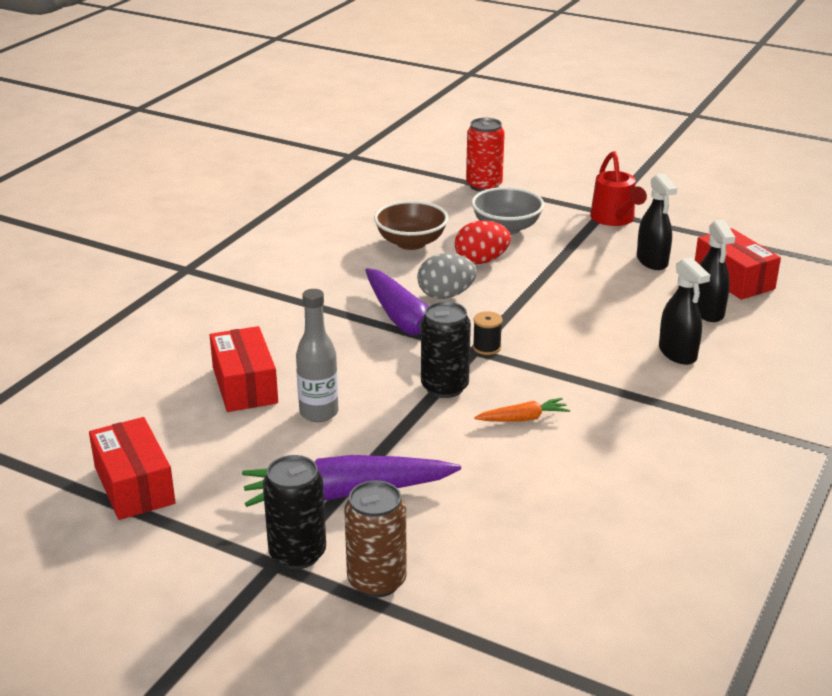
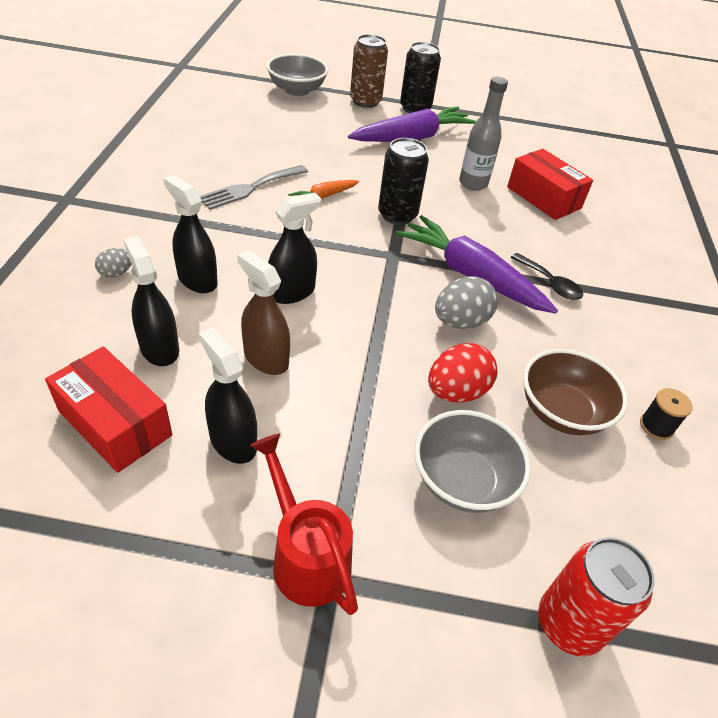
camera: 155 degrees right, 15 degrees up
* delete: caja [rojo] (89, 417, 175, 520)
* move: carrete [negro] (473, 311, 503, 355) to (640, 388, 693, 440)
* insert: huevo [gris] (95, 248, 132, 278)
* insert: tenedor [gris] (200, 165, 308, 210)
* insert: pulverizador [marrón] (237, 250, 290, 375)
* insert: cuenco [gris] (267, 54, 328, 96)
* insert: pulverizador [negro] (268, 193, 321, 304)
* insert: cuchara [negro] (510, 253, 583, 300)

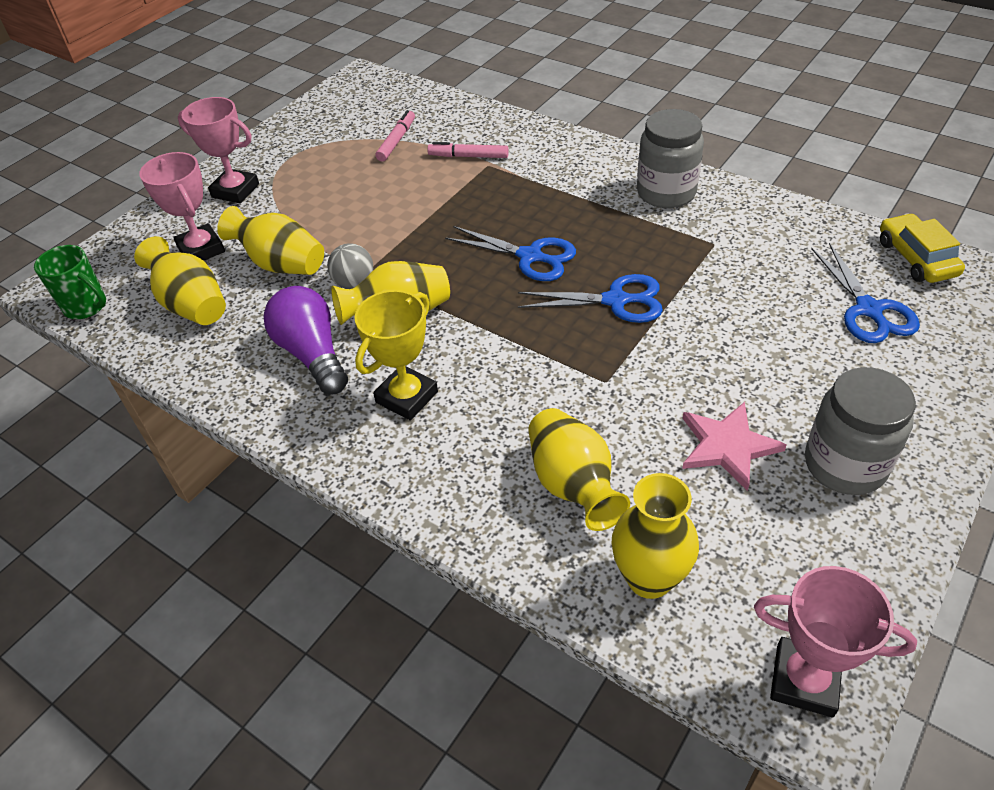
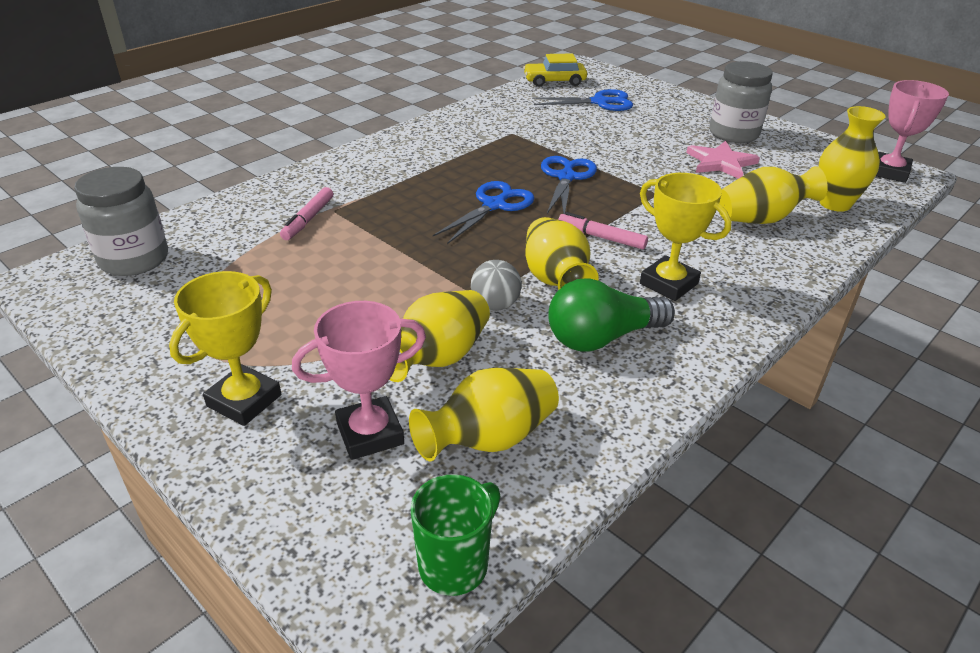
camera: 85 degrees left, 10 degrees down
* recolor: trofeo [rosa] (178, 97, 259, 204) to trofeo [amarillo] (169, 271, 281, 426)
* recolor: bombilla [morado] (264, 286, 348, 394) to bombilla [verde] (548, 278, 675, 352)
* move: rotulador [rosa] (376, 110, 415, 162) to (558, 212, 648, 249)
* move: tarro [gris] (637, 109, 704, 208) to (74, 167, 168, 276)

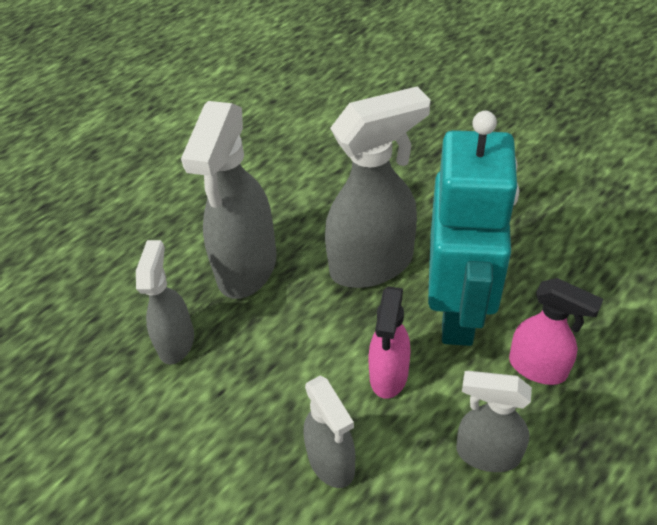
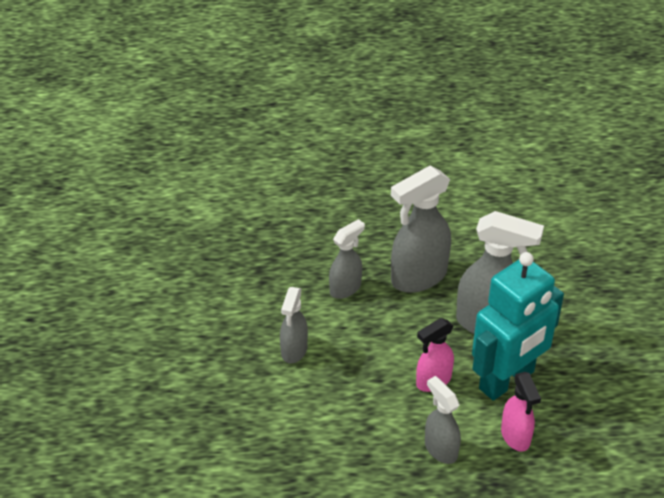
camera: 40 degrees right, 5 degrees down
* move: pulverizador [gris] (304, 375, 355, 488) to (280, 287, 308, 364)

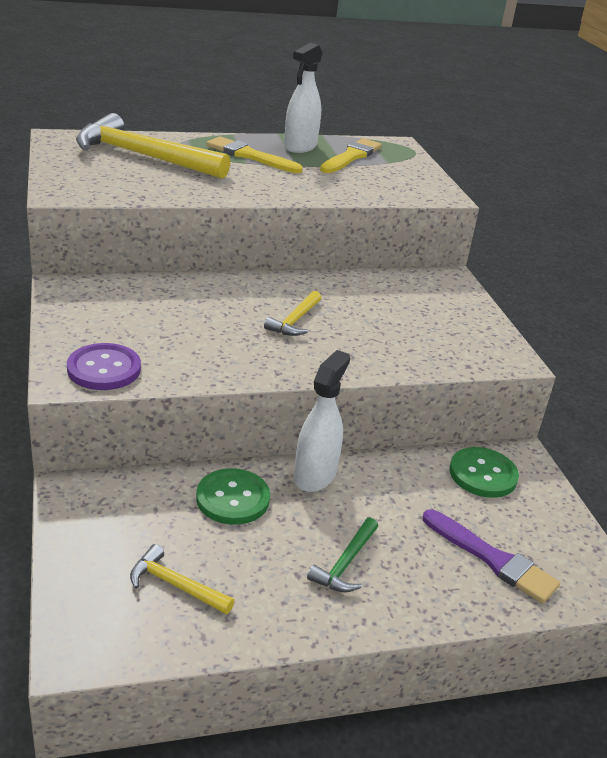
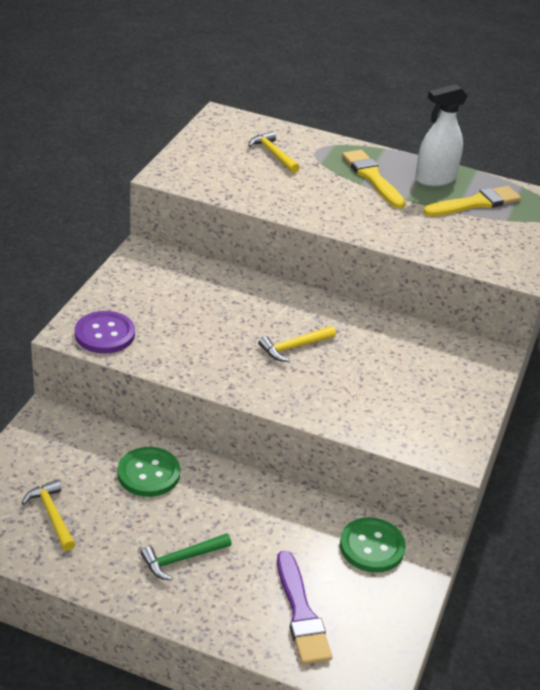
camera: 35 degrees right, 5 degrees up
* resize: martillo [amarillo] (76, 113, 230, 179) = (248, 131, 300, 173) x0.46
* delete: pulverizador [blanco] (294, 350, 350, 492)

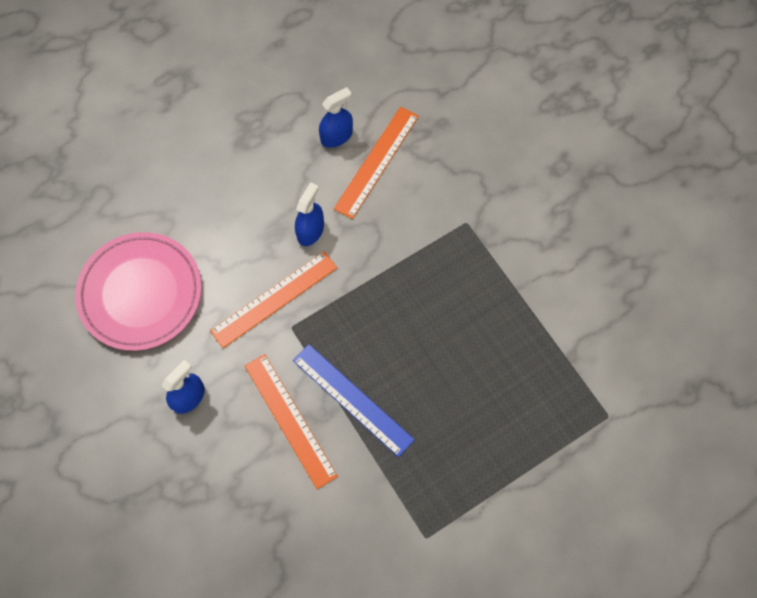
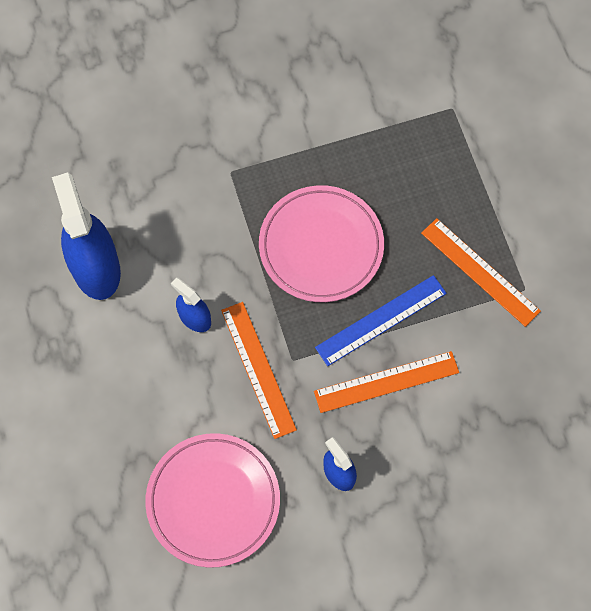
camera: 75 degrees left, 0 degrees up
* resize: pulverizador [azul] (319, 87, 353, 148) = (52, 172, 121, 300) x1.94
* move: regla [naranja] (334, 107, 419, 219) to (421, 218, 541, 327)
* insert: plato [rosa] (259, 185, 384, 302)

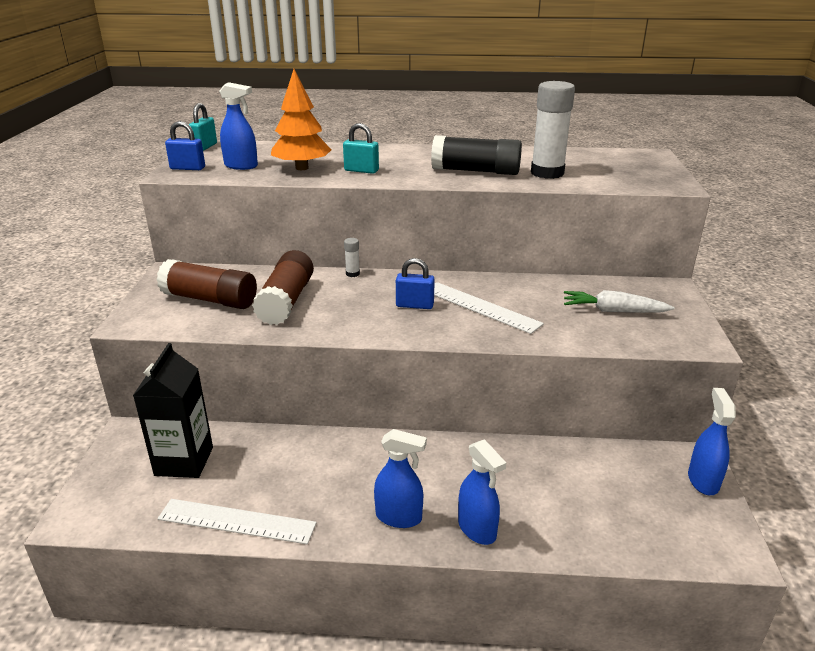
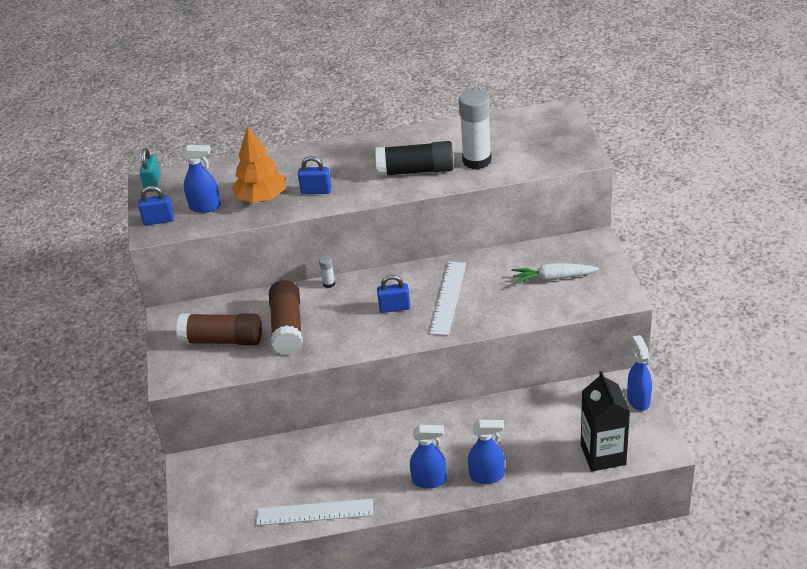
camera: 10 degrees left, 10 degrees up
* move: cartón de leche [negro] (133, 343, 213, 478) to (581, 371, 630, 472)
* recolor: candado [turquesa] (343, 123, 379, 174) to candado [azul] (298, 156, 331, 194)
* rotate: regla [blanco] (434, 282, 544, 334) = (429, 261, 466, 336) 75 degrees clockwise
* rotate: pulverizador [azul] (458, 439, 506, 545) = (468, 420, 505, 484) 45 degrees counterclockwise

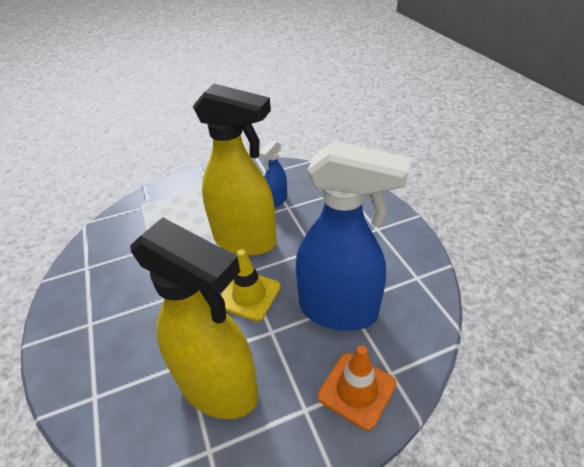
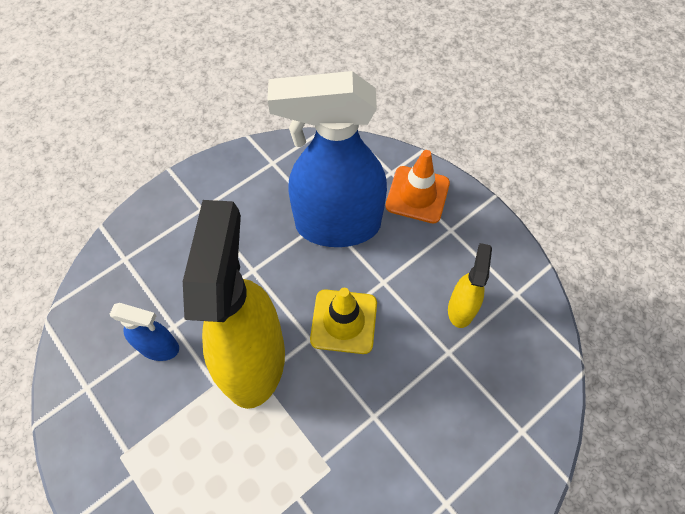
camera: 110 degrees left, 20 degrees up
* resize: pulverizador [amarillo] (130, 217, 259, 419) = (448, 243, 492, 328) x0.46
* rotate: pulverizador [azul] (296, 141, 411, 331) = (267, 71, 387, 247) 90 degrees counterclockwise

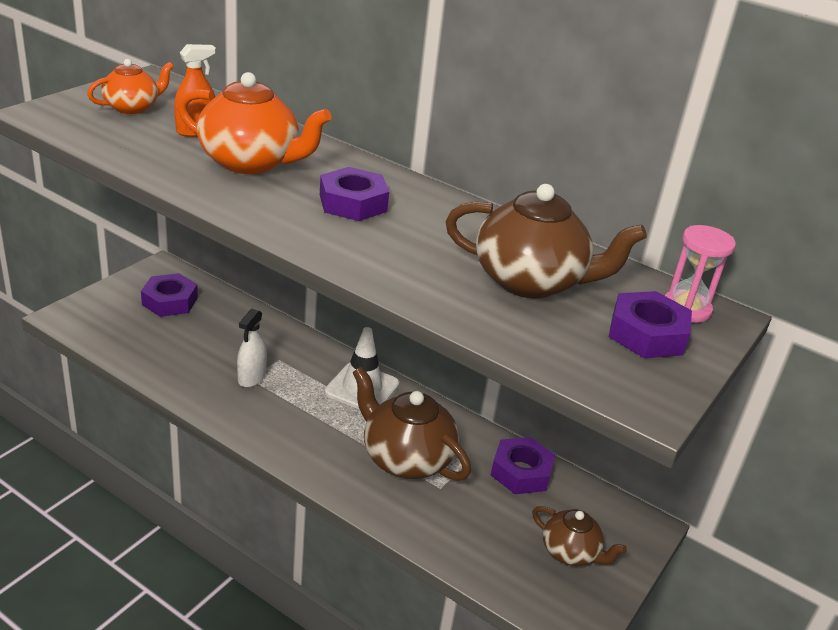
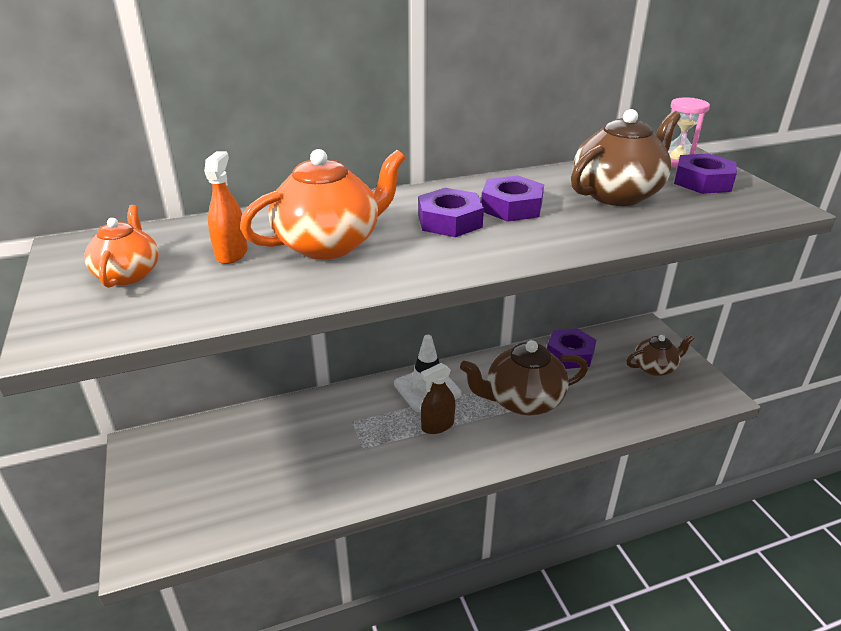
camera: 50 degrees left, 0 degrees up
* move: tuerca [morado] (141, 273, 198, 317) to (481, 175, 544, 222)
* delete: pulverizador [blanco] (237, 309, 267, 387)
* insert: pulverizador [marrón] (421, 363, 455, 434)

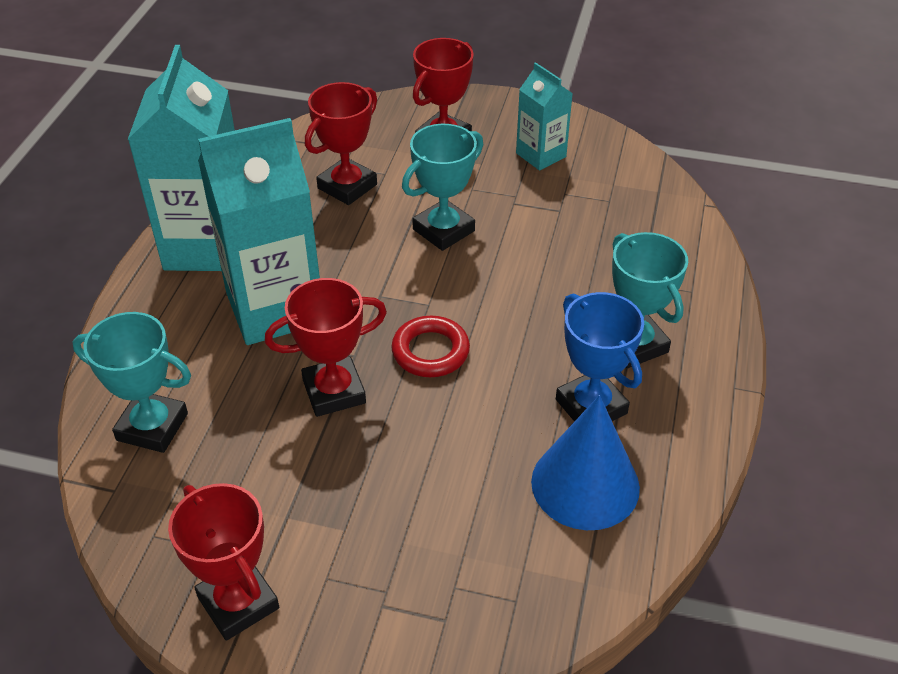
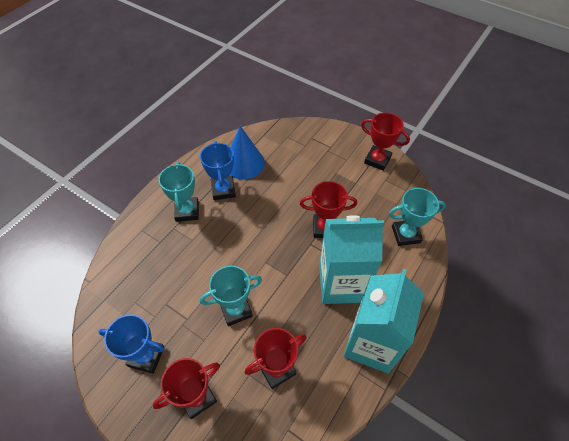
camera: 160 degrees left, 10 degrees up
* rotate: trofeo [turquesa] (72, 312, 191, 453) = (389, 188, 446, 246) 45 degrees counterclockwise
* rotate: trofeo [rojo] (168, 483, 279, 641) = (361, 113, 410, 171) 45 degrees counterclockwise
* delete: anillo [rojo] (391, 316, 470, 377)
* replace: cartón de leche [turquesa] (516, 62, 573, 171) to trofeo [azul] (98, 314, 165, 374)

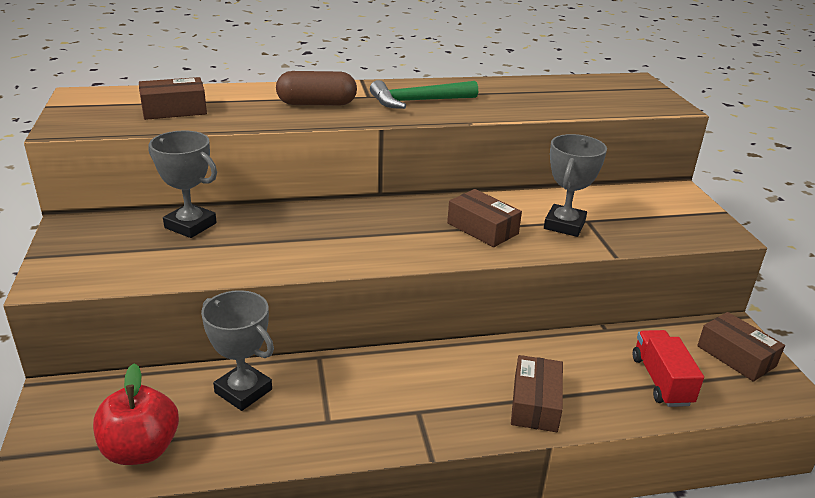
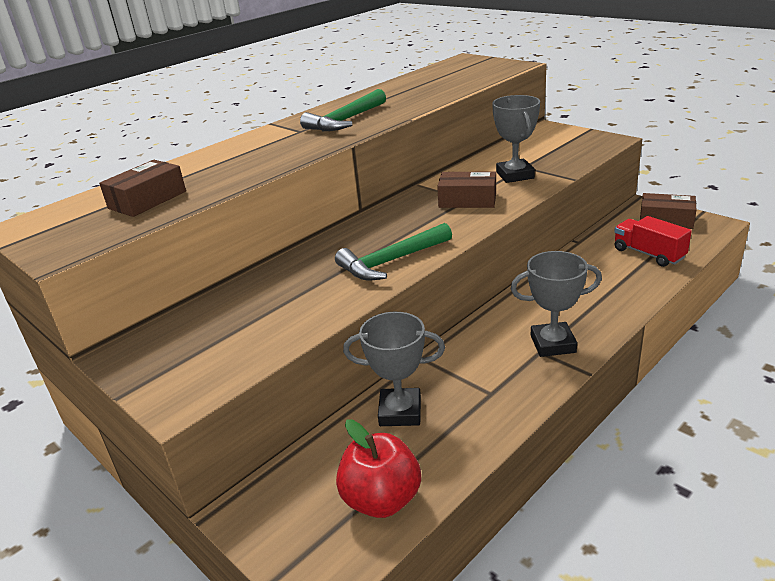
camera: 30 degrees left, 0 degrees up
* move: trofeo [gris] (148, 130, 217, 238) to (511, 251, 602, 357)
* delete: cápsula [marrón] (276, 71, 357, 106)
* delete: caja [marrón] (511, 355, 563, 432)
* insert: martillo [verde] (335, 223, 452, 280)

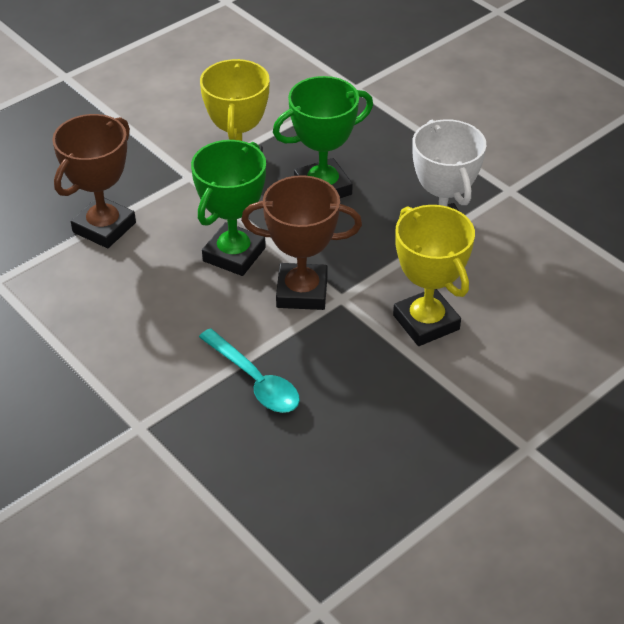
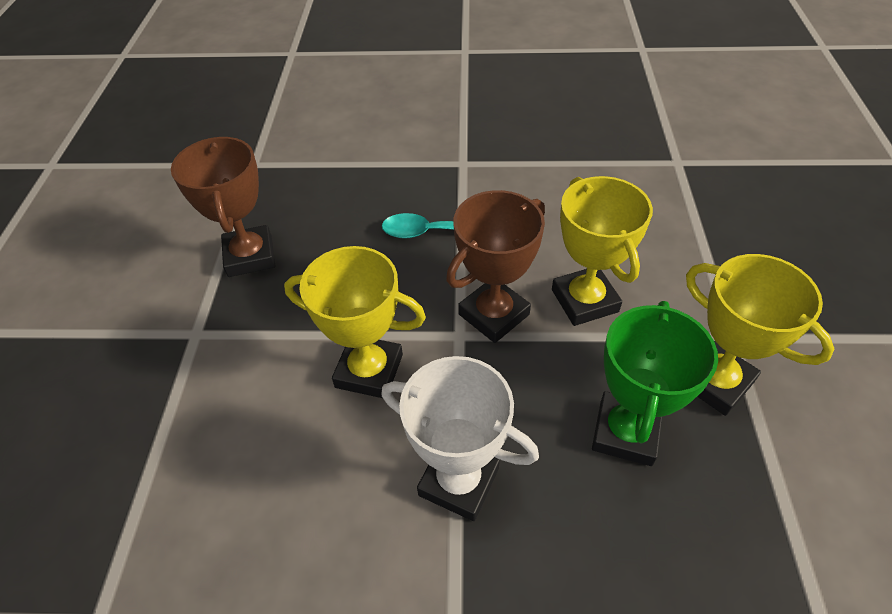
camera: 135 degrees right, 5 degrees up
* move: trofeo [marrón] (52, 114, 136, 248) to (171, 137, 275, 277)
* recolor: trofeo [verde] (191, 140, 266, 276) to trofeo [amarillo] (552, 176, 653, 326)

